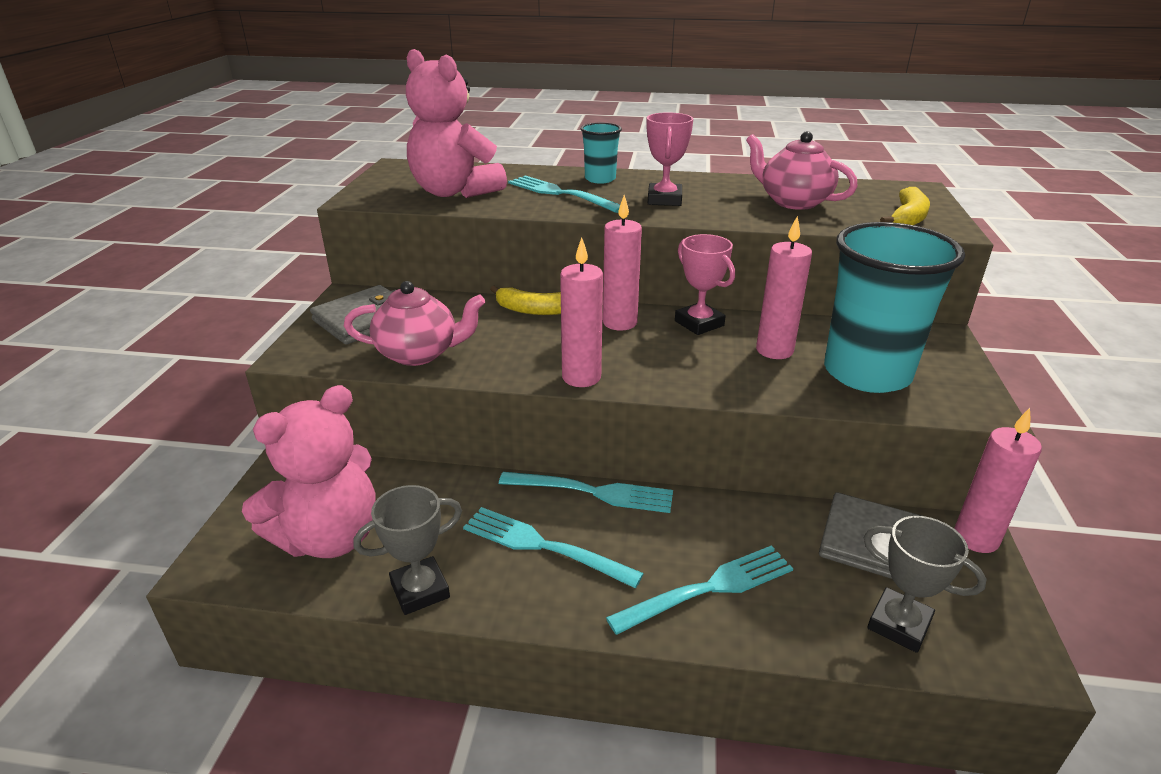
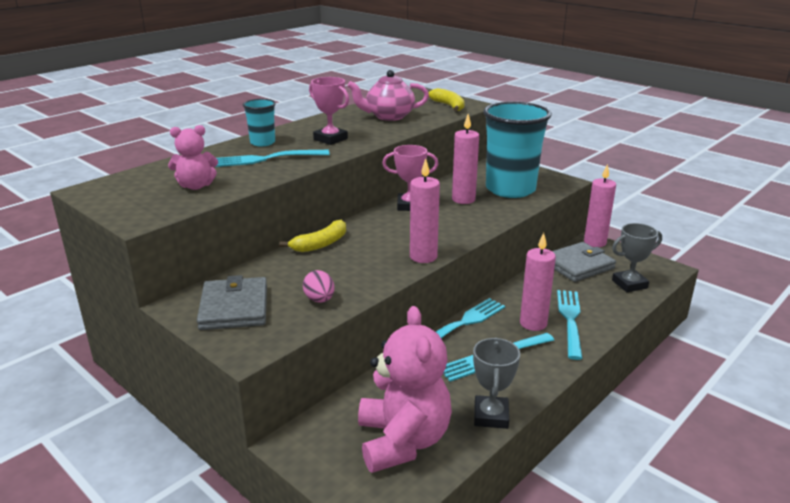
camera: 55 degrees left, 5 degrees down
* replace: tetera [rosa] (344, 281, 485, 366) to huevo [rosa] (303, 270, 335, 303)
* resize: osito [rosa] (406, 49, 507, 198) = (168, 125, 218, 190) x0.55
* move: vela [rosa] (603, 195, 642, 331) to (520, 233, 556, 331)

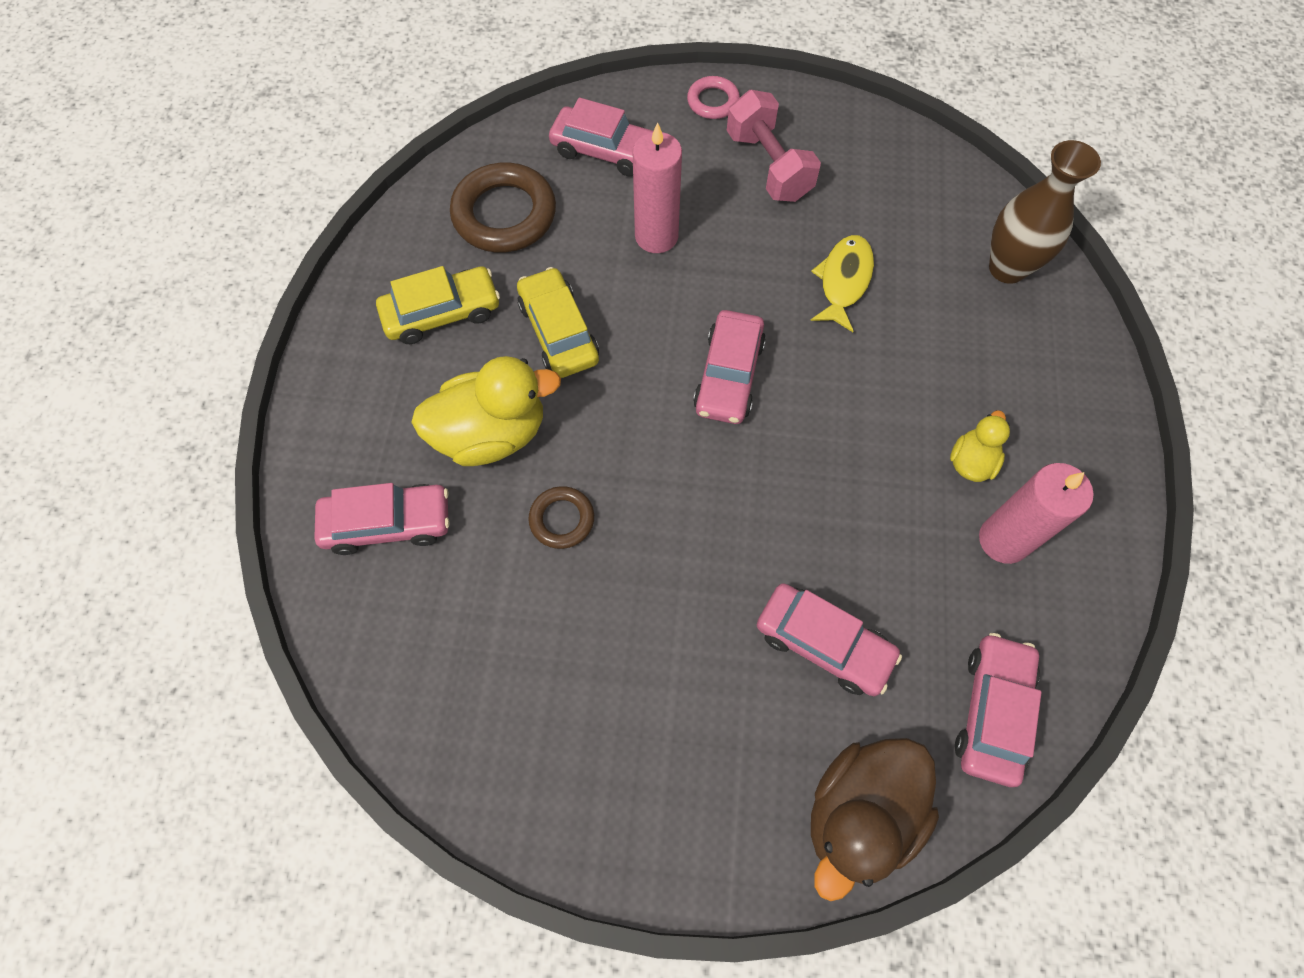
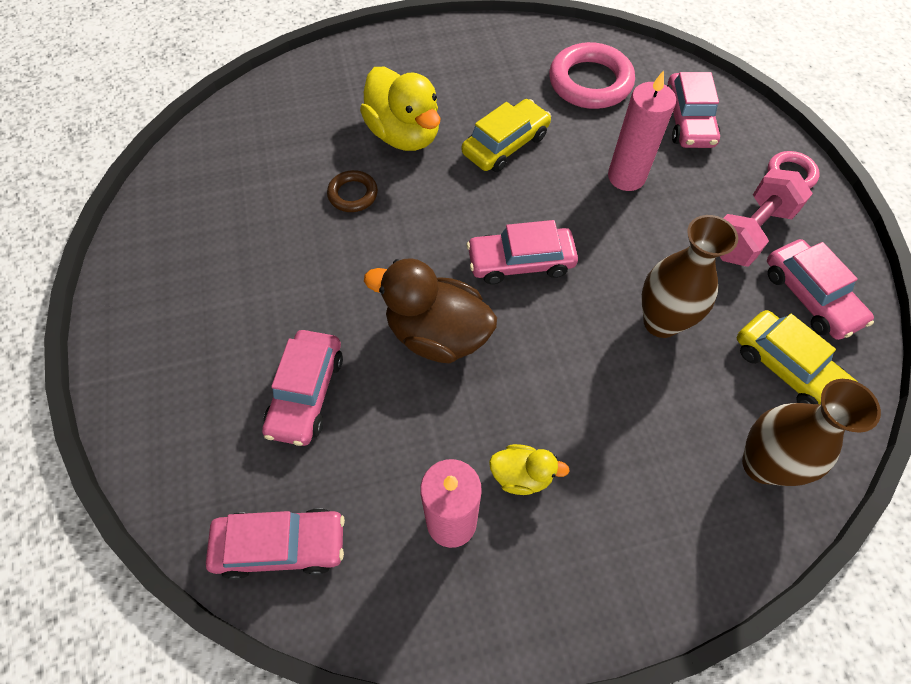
camera: 70 degrees right, 5 degrees down
* move: coche [rosa] (314, 483, 450, 555) to (767, 239, 874, 340)
* move: coche [amarillo] (376, 266, 500, 344) to (737, 310, 857, 404)
* recolor: anillo [marrón] (450, 163, 556, 252) to anillo [rosa] (549, 42, 635, 109)
* replace: pez [amarillo] (810, 235, 874, 332) to florero [marrón] (642, 215, 738, 338)
* move: pato [marrón] (811, 738, 939, 901) to (364, 258, 497, 363)

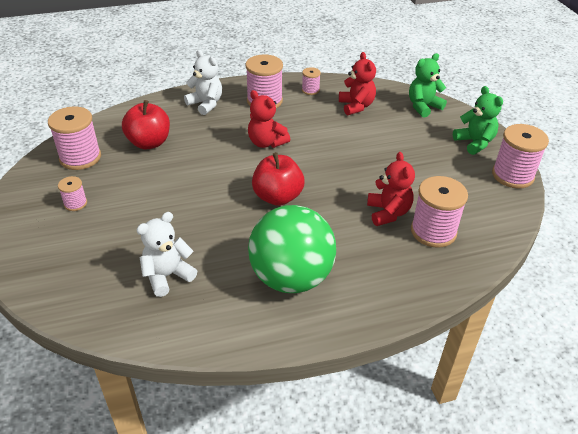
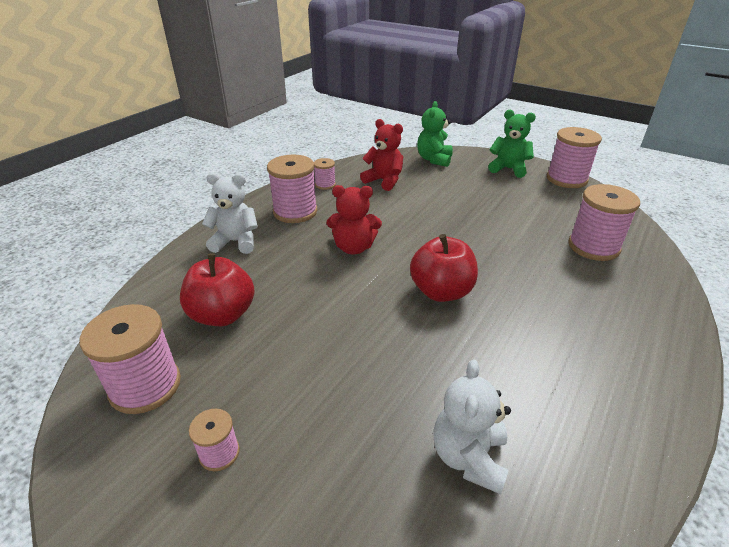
camera: 40 degrees left, 5 degrees down
* delete: pelota [verde] (248, 205, 336, 293)
* delete: osito [rojo] (367, 152, 415, 226)

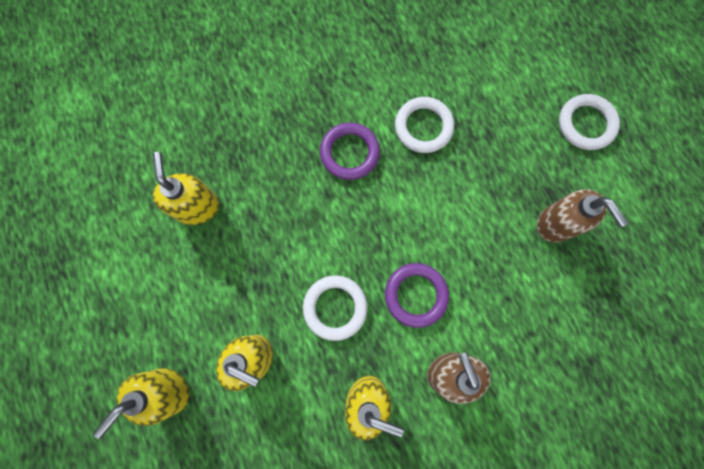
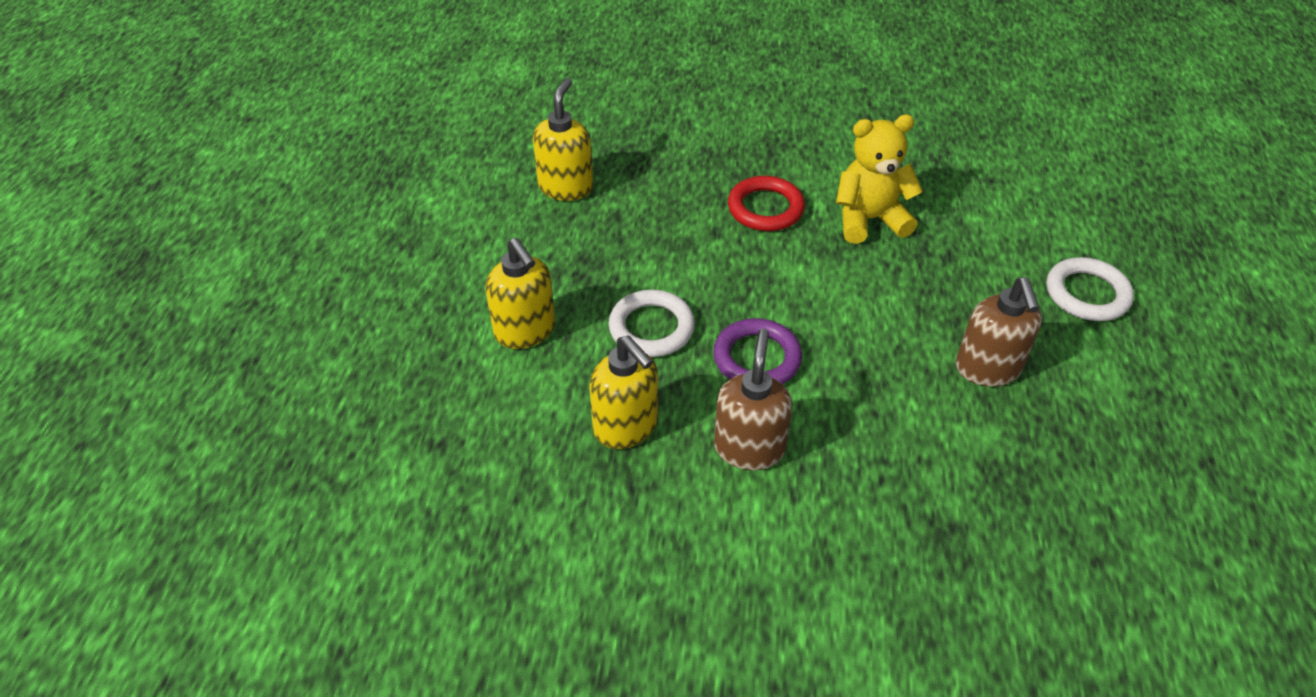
camera: 30 degrees right, 30 degrees down
* delete: dispensador de jabón [amarillo] (93, 368, 189, 439)
* recolor: anillo [morado] (320, 122, 380, 180) to anillo [rojo] (728, 176, 805, 231)
* replace: anillo [blanco] (395, 97, 454, 153) to osito [amarillo] (836, 114, 923, 244)

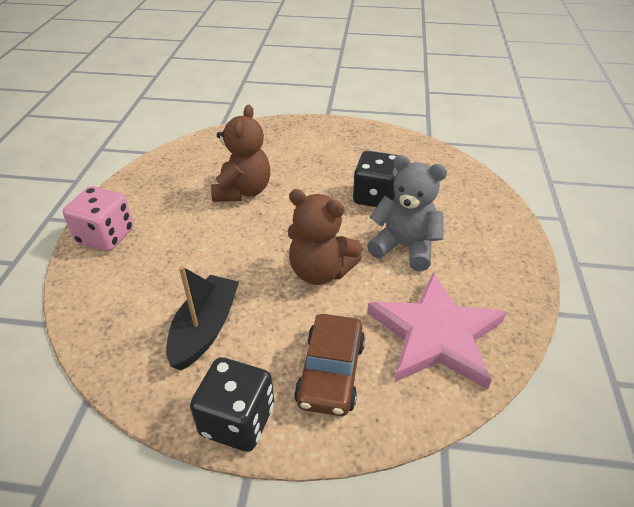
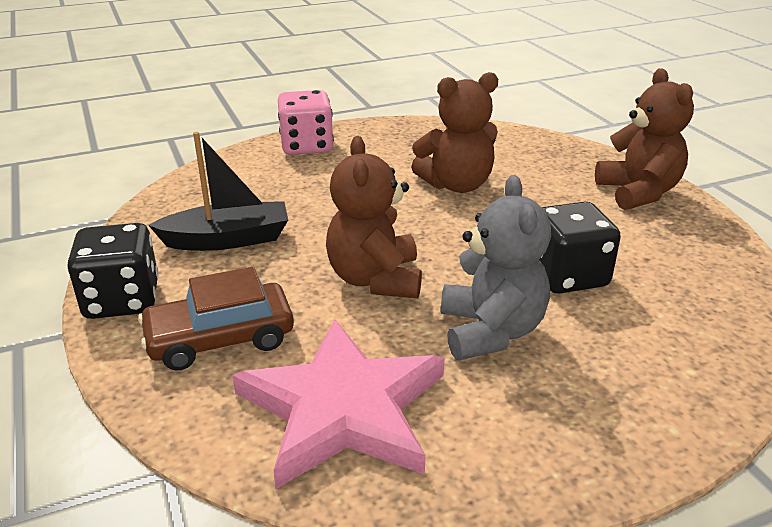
camera: 60 degrees right, 10 degrees down
* insert: osito [marrón] (595, 68, 694, 210)

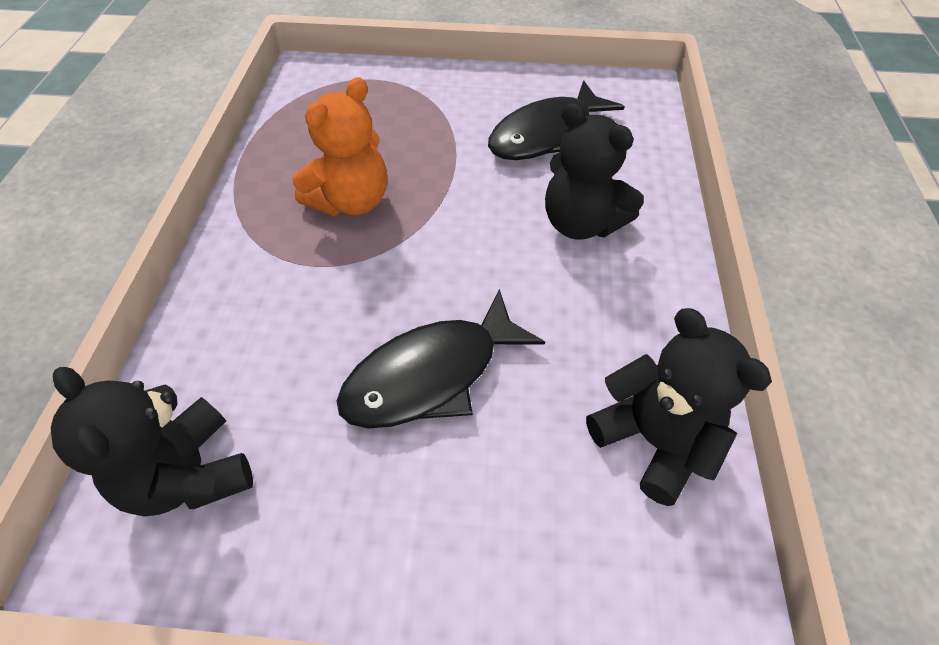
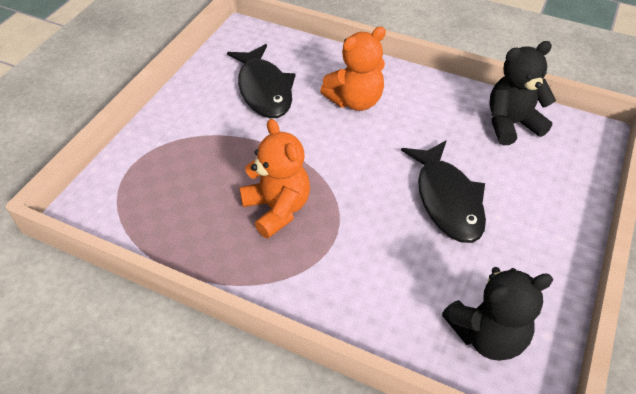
camera: 70 degrees left, 5 degrees down
* recolor: osito [negro] (545, 103, 644, 240) to osito [naranja] (320, 26, 386, 111)

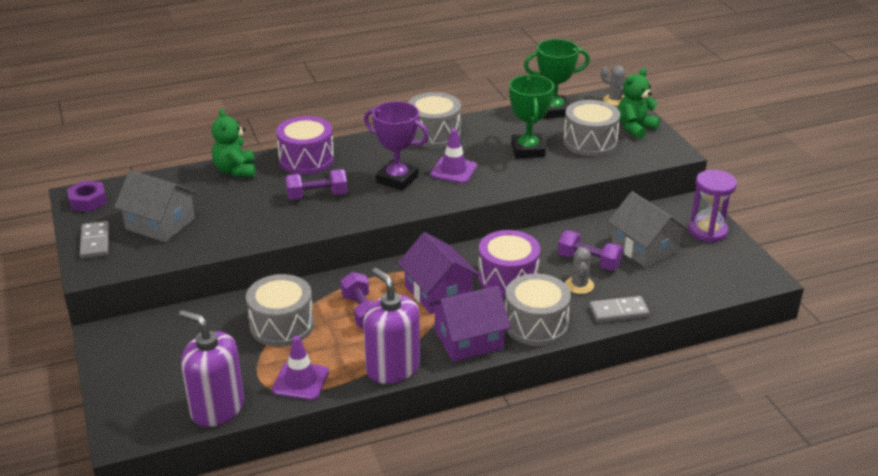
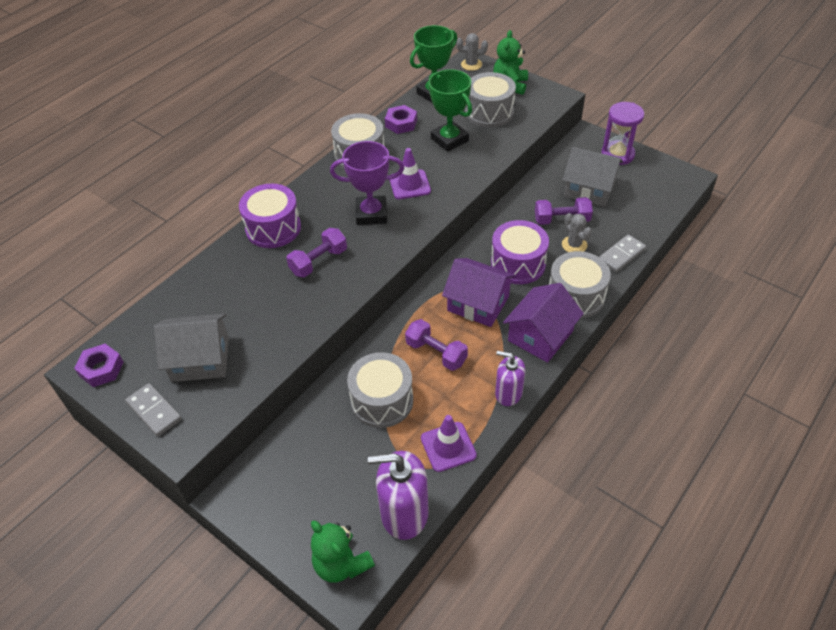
camera: 30 degrees left, 15 degrees up
* move: osito [verde] (211, 109, 256, 177) to (311, 520, 375, 583)
* resize: dispensador de jabón [morado] (363, 268, 420, 384) = (495, 351, 525, 406) x0.62
* insert: tuerca [morado] (385, 105, 417, 134)

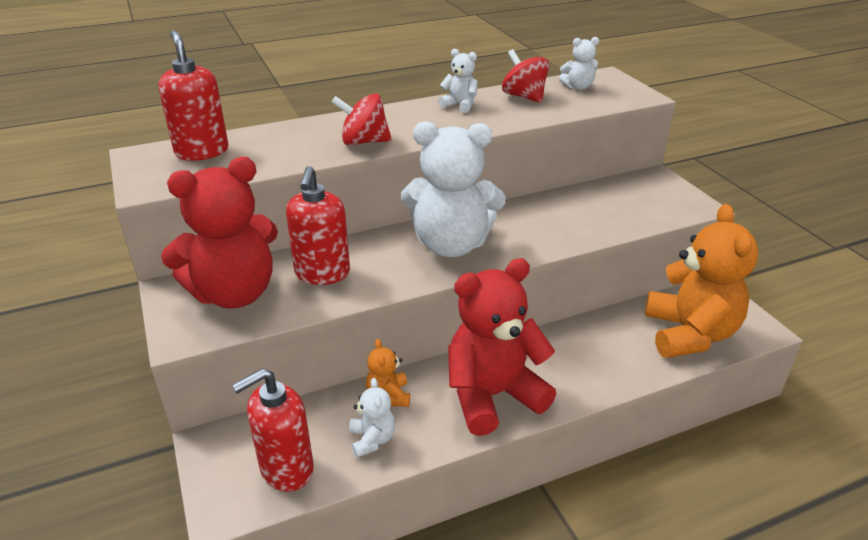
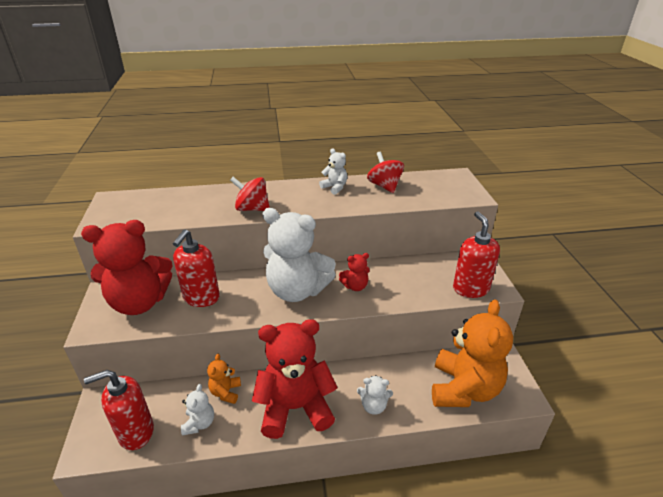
camera: 15 degrees right, 0 degrees up
* move: dispensador de jabón [rojo] (159, 30, 229, 161) to (453, 211, 500, 298)
* move: osito [blanco] (559, 37, 599, 90) to (357, 375, 393, 415)
* insert: osito [rojo] (339, 253, 370, 291)

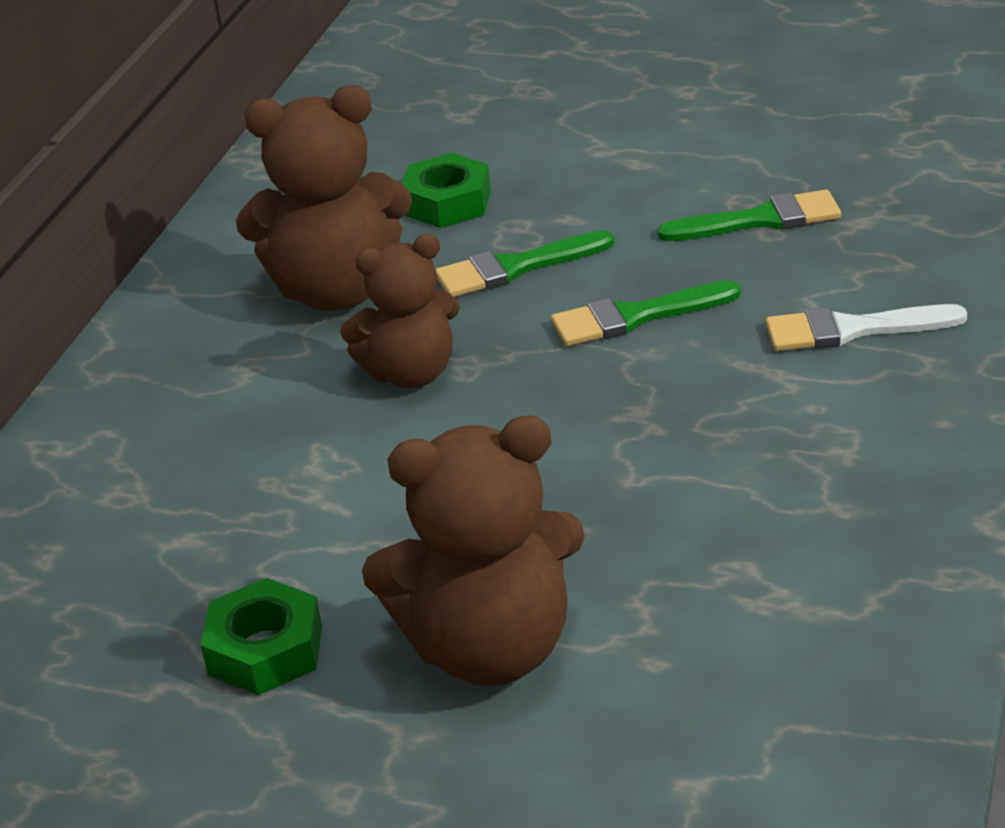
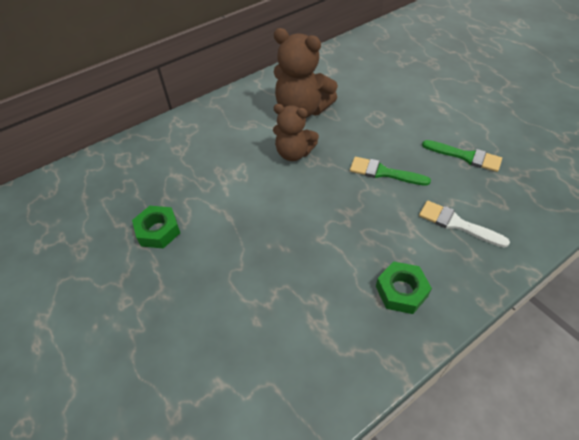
camera: 35 degrees right, 15 degrees up
* delete: osito [marrón] (362, 415, 585, 686)
* move: tuerca [verde] (402, 153, 491, 228) to (376, 261, 432, 314)
* delete: pincel [verde] (435, 230, 615, 297)

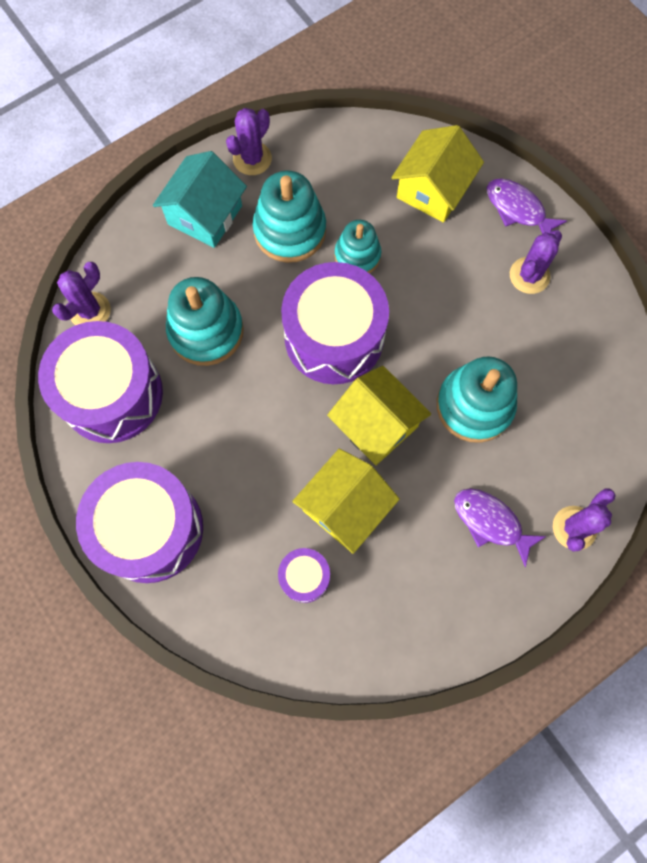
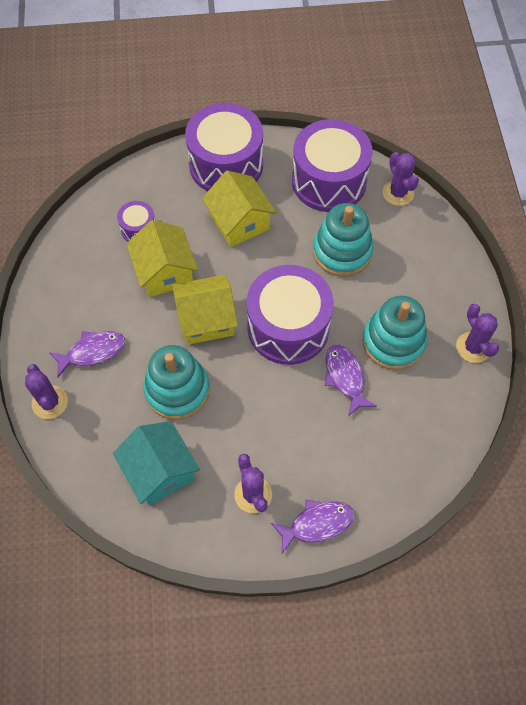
camera: 120 degrees right, 10 degrees down
* move: casa [turquesa] (153, 151, 247, 248) to (113, 421, 200, 506)
* replace: juguete apilable [turquesa] (335, 220, 381, 273) to pez [morado] (325, 345, 377, 416)
* move: casa [amarillo] (391, 125, 484, 223) to (202, 171, 277, 247)

